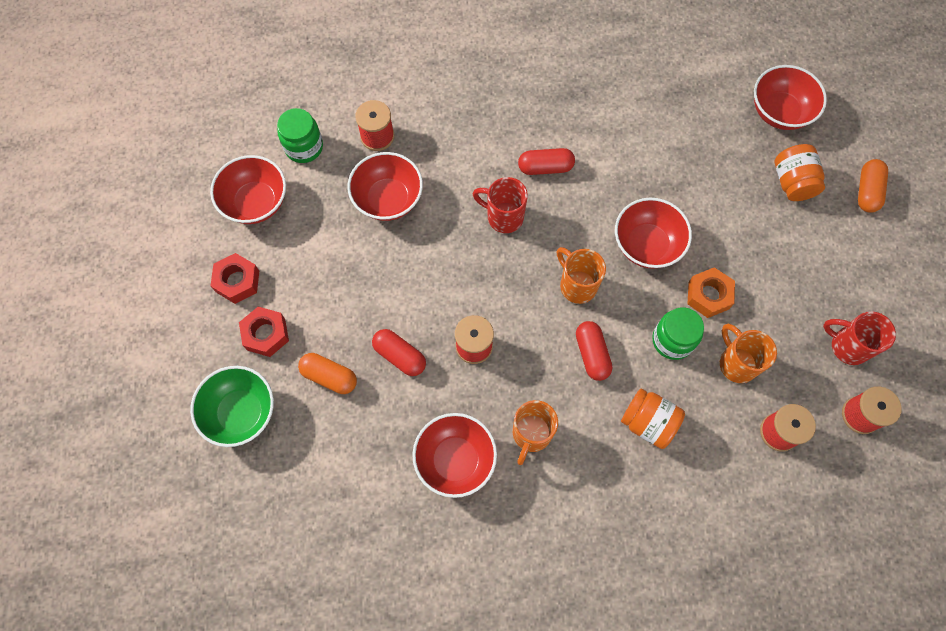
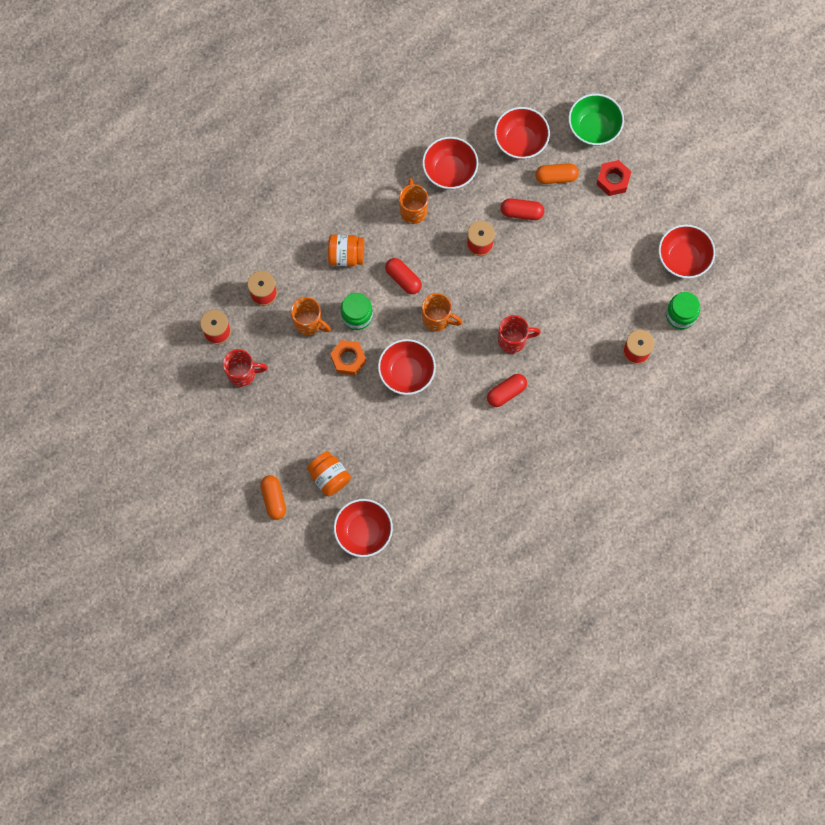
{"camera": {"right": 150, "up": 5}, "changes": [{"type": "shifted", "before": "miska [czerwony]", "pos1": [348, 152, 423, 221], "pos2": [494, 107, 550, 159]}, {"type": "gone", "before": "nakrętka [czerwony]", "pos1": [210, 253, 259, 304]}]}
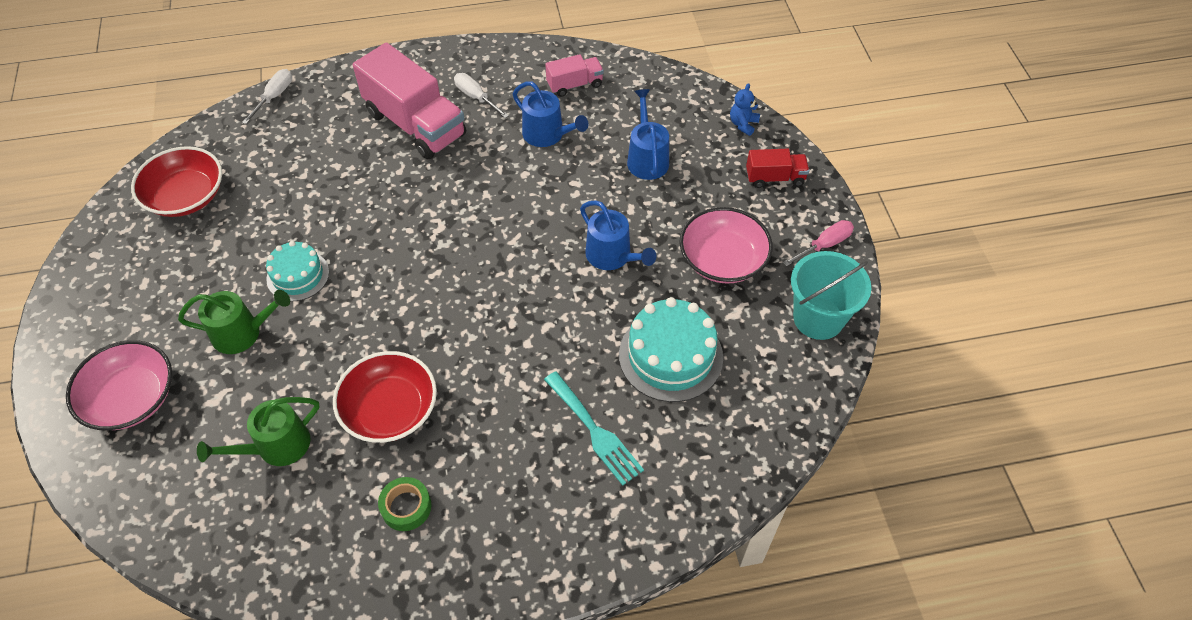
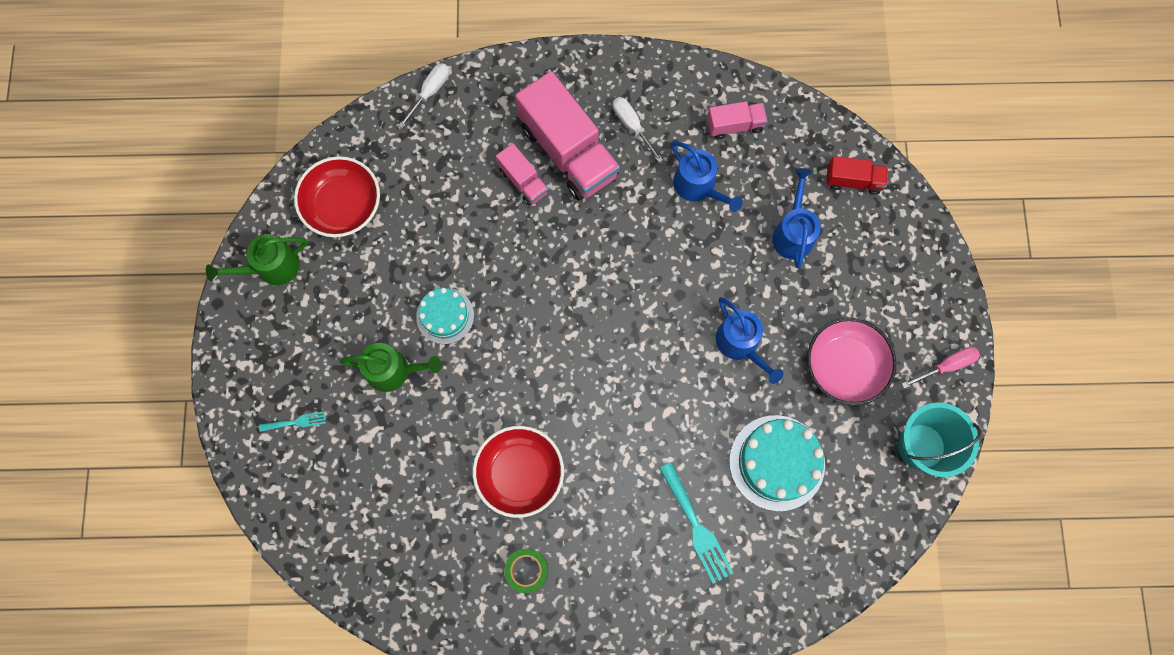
{"camera": {"right": 10, "up": 20}, "changes": [{"type": "gone", "before": "miś [niebieski]", "pos1": [730, 83, 760, 136]}, {"type": "shifted", "before": "ciężarówka [czerwony]", "pos1": [746, 149, 809, 188], "pos2": [826, 156, 888, 195]}, {"type": "swapped", "before": "miska [różowy]", "after": "widelec [turkusowy]", "pos1": [66, 340, 172, 430], "pos2": [259, 411, 326, 432]}, {"type": "shifted", "before": "konewka [zielony]", "pos1": [197, 397, 319, 466], "pos2": [206, 234, 308, 285]}, {"type": "new", "after": "ciężarówka [różowy]", "pos2": [496, 143, 548, 206]}]}
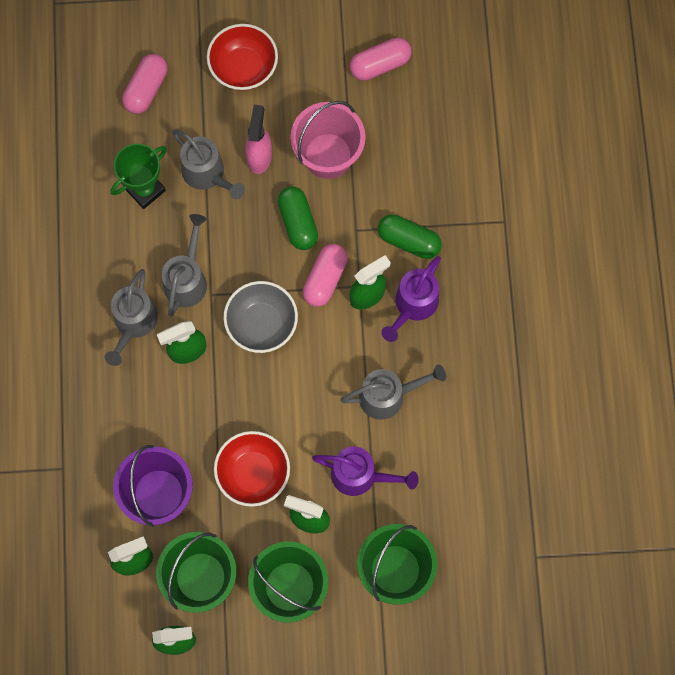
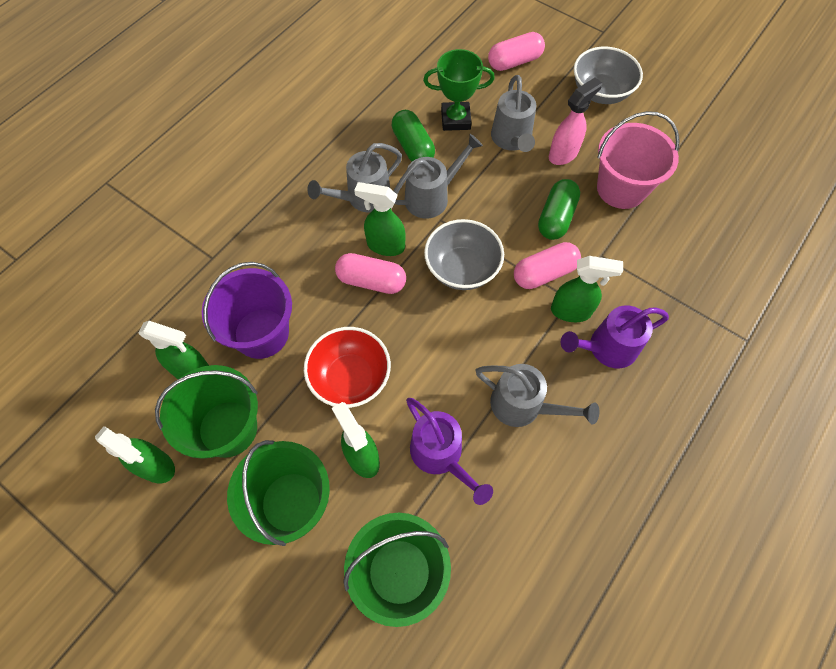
{"camera": {"right": 40, "up": -10}, "changes": [{"type": "repainted", "before": "miska [czerwony]", "after": "miska [szary]", "pos1": [207, 24, 278, 91], "pos2": [574, 47, 643, 104]}, {"type": "shifted", "before": "kapsułka [różowy]", "pos1": [350, 38, 411, 81], "pos2": [335, 253, 406, 294]}, {"type": "shifted", "before": "kapsułka [zielony]", "pos1": [378, 214, 442, 259], "pos2": [392, 110, 435, 161]}]}
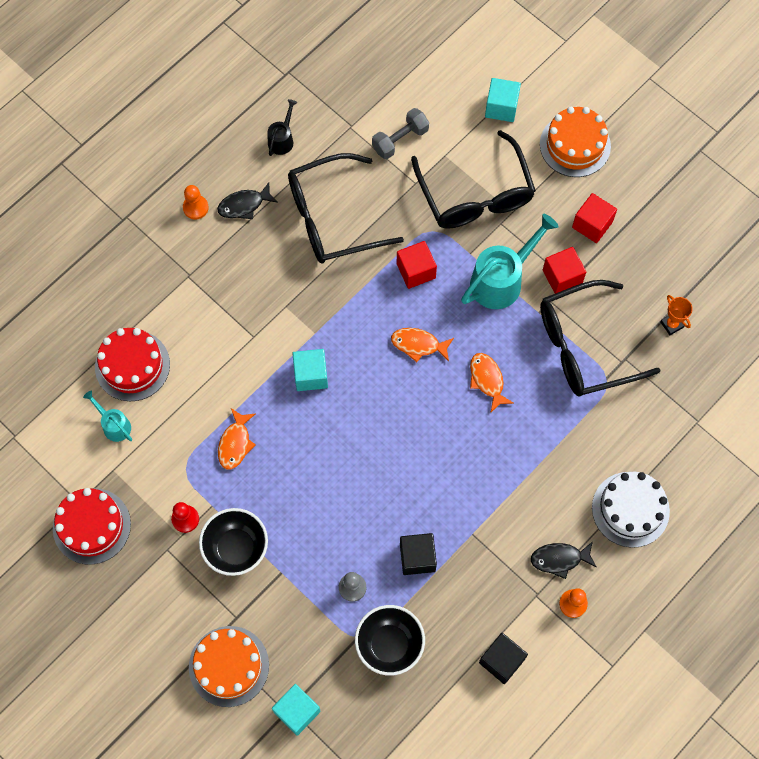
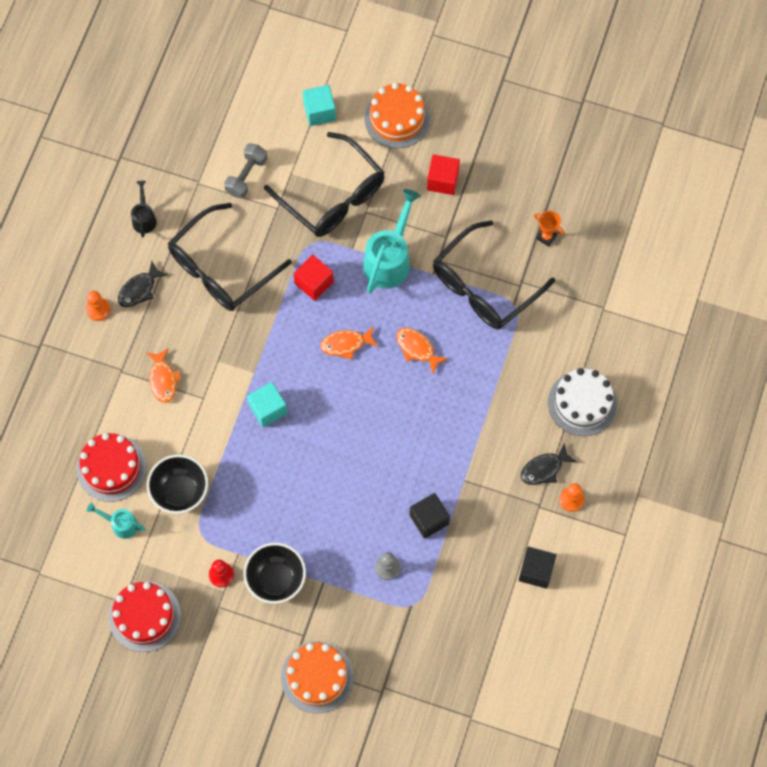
{"camera": {"right": -25, "up": 0}, "changes": [{"type": "gone", "before": "sześcian [czerwony]", "pos1": [543, 247, 586, 294]}, {"type": "shifted", "before": "ryba [pomarańczowy]", "pos1": [218, 408, 256, 470], "pos2": [146, 348, 181, 403]}, {"type": "shifted", "before": "miska [czarny]", "pos1": [355, 605, 425, 676], "pos2": [147, 455, 208, 514]}, {"type": "gone", "before": "sześcian [turkusowy]", "pos1": [272, 684, 321, 736]}]}
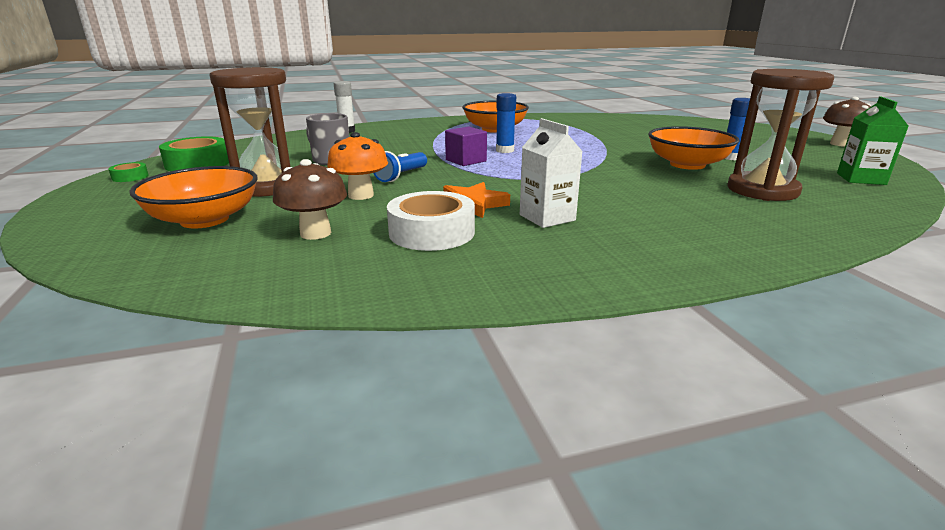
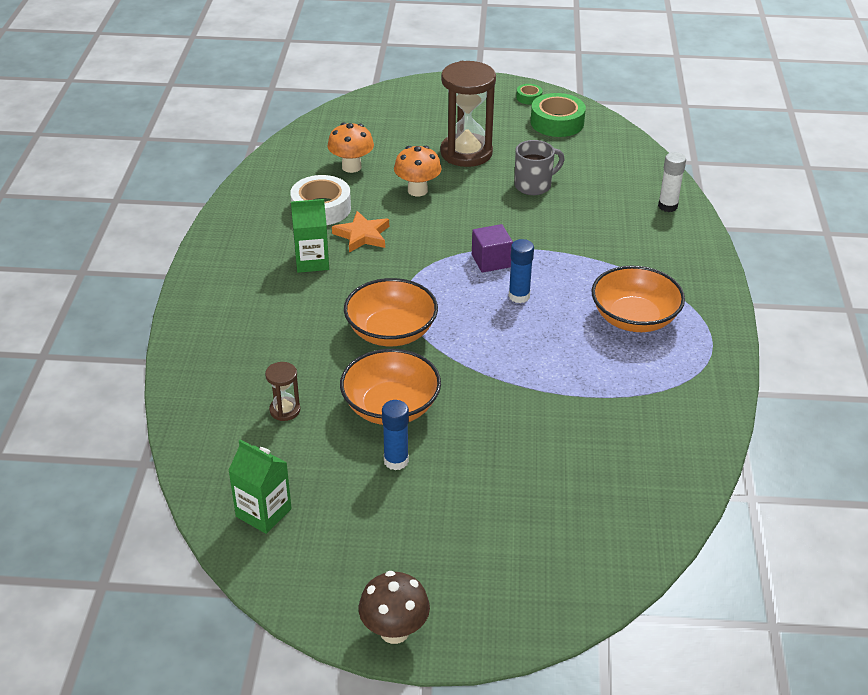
{"camera": {"right": 110, "up": 15}, "changes": [{"type": "scaled", "before": "klepsydra [brązowy]", "pos1": [727, 69, 834, 201], "pos2": [265, 362, 300, 421], "scale": 0.46}, {"type": "repainted", "before": "karton mleka [biały]", "after": "karton mleka [zielony]", "pos1": [520, 118, 583, 228], "pos2": [291, 199, 329, 273]}, {"type": "gone", "before": "latarka [niebieski]", "pos1": [374, 151, 427, 182]}, {"type": "repainted", "before": "grzyb [brązowy]", "after": "grzyb [pomarańczowy]", "pos1": [273, 159, 347, 240], "pos2": [327, 123, 374, 173]}, {"type": "shifted", "before": "miska [pomarańczowy]", "pos1": [129, 166, 258, 228], "pos2": [344, 278, 438, 346]}]}
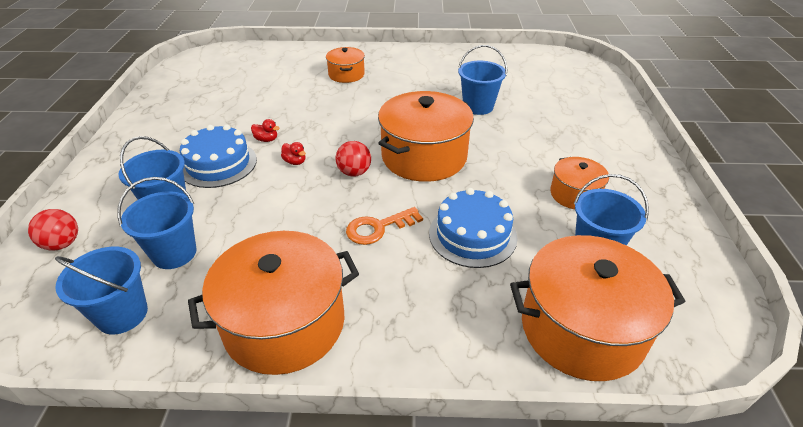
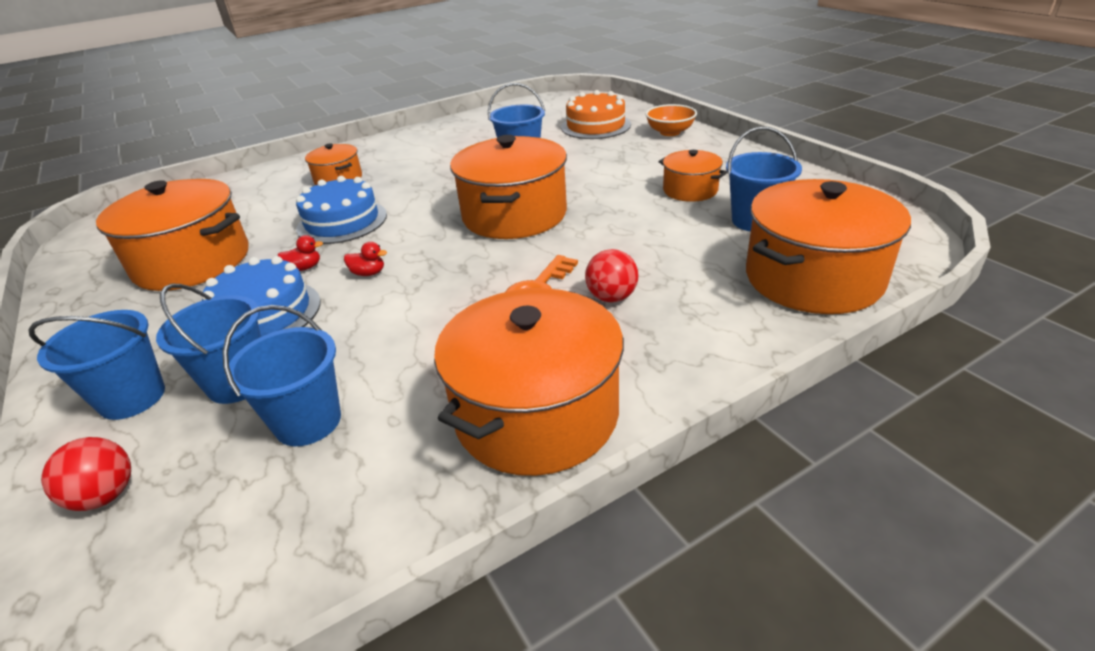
{"camera": {"right": -30, "up": -5}, "changes": [{"type": "shifted", "before": "piłka [czerwony]", "pos1": [336, 141, 371, 177], "pos2": [585, 249, 639, 303]}, {"type": "shifted", "before": "tort [niebieski]", "pos1": [429, 188, 517, 268], "pos2": [296, 176, 387, 244]}, {"type": "shifted", "before": "wiadro [niebieski]", "pos1": [55, 247, 148, 334], "pos2": [29, 310, 165, 420]}, {"type": "new", "after": "tort [pomarańczowy]", "pos2": [561, 90, 631, 139]}, {"type": "new", "after": "miska [pomarańczowy]", "pos2": [646, 104, 697, 136]}, {"type": "new", "after": "garnek [pomarańczowy]", "pos2": [96, 179, 249, 291]}]}
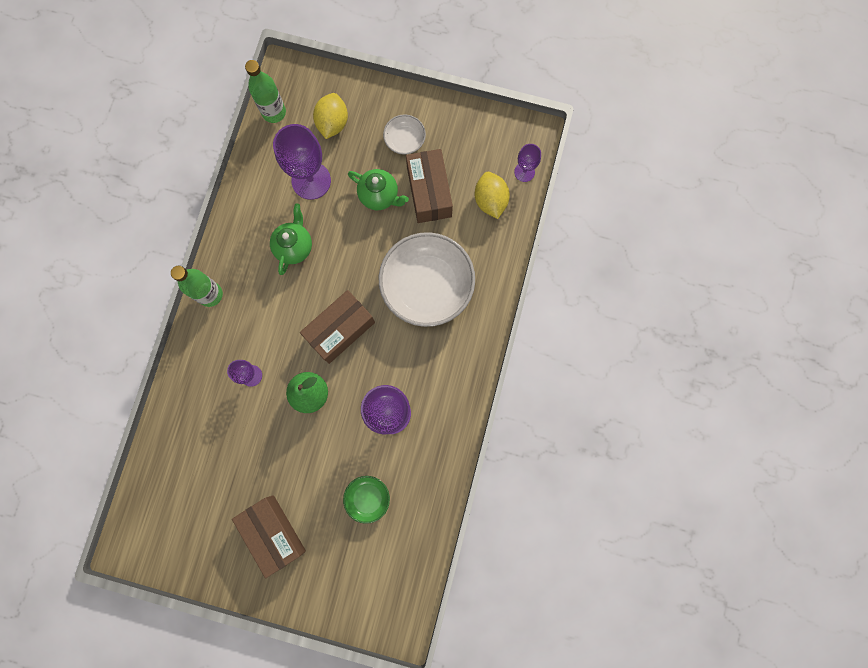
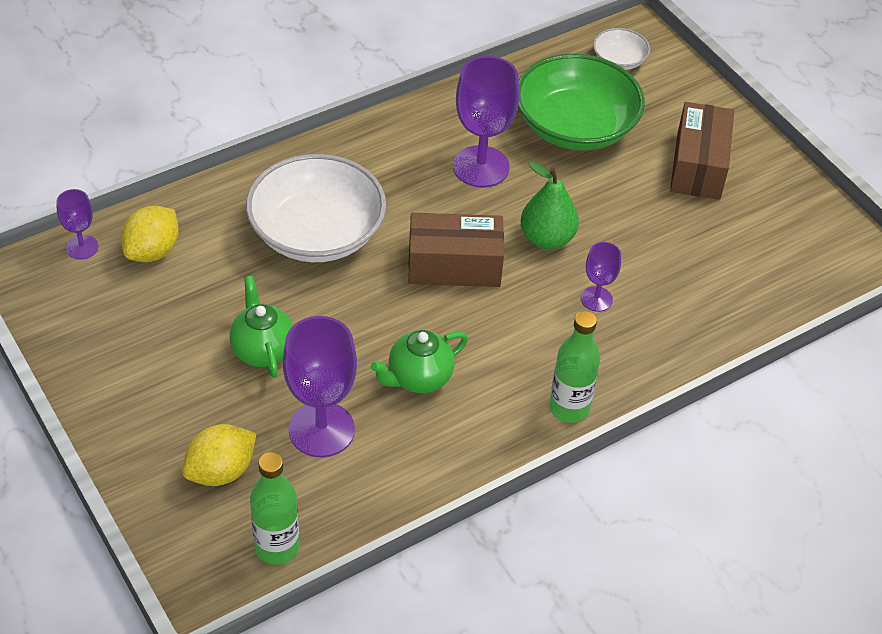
{"camera": {"right": -140, "up": -30}, "changes": [{"type": "shifted", "before": "miska [biały]", "pos1": [383, 114, 426, 155], "pos2": [593, 28, 650, 70]}, {"type": "gone", "before": "pudełko [brązowy]", "pos1": [406, 149, 453, 223]}, {"type": "scaled", "before": "miska [zielony]", "pos1": [343, 476, 390, 524], "pos2": [518, 54, 645, 151], "scale": 2.14}]}
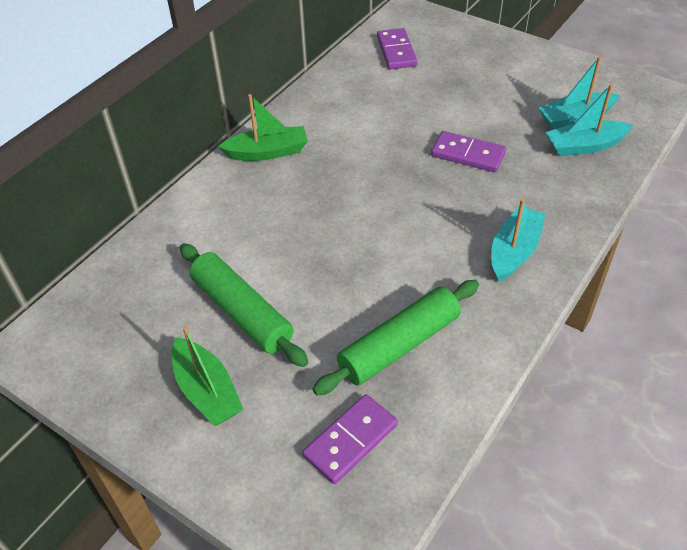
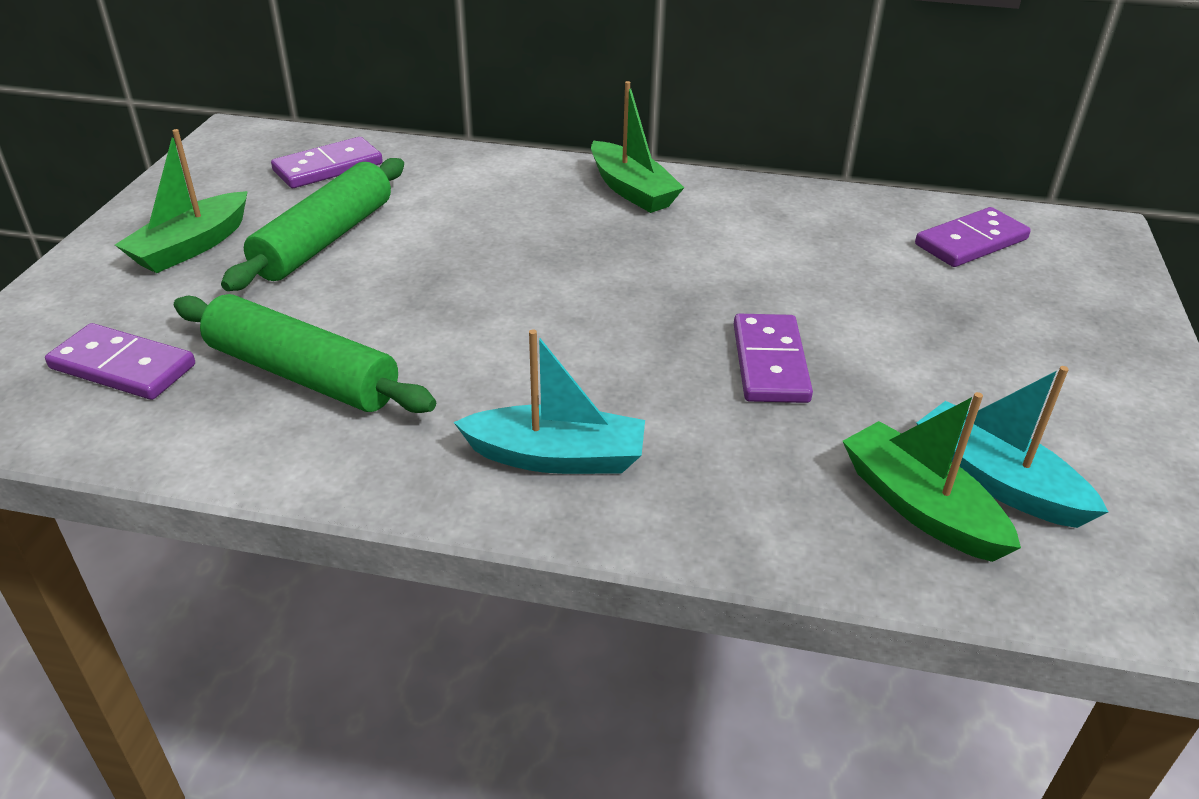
{"camera": {"right": 65, "up": -10}, "changes": [{"type": "repainted", "before": "łódka [turkusowy]", "after": "łódka [zielony]", "pos1": [546, 84, 634, 156], "pos2": [843, 392, 1021, 562]}, {"type": "new", "after": "kostka domina [fioletowy]", "pos2": [271, 137, 383, 188]}]}
